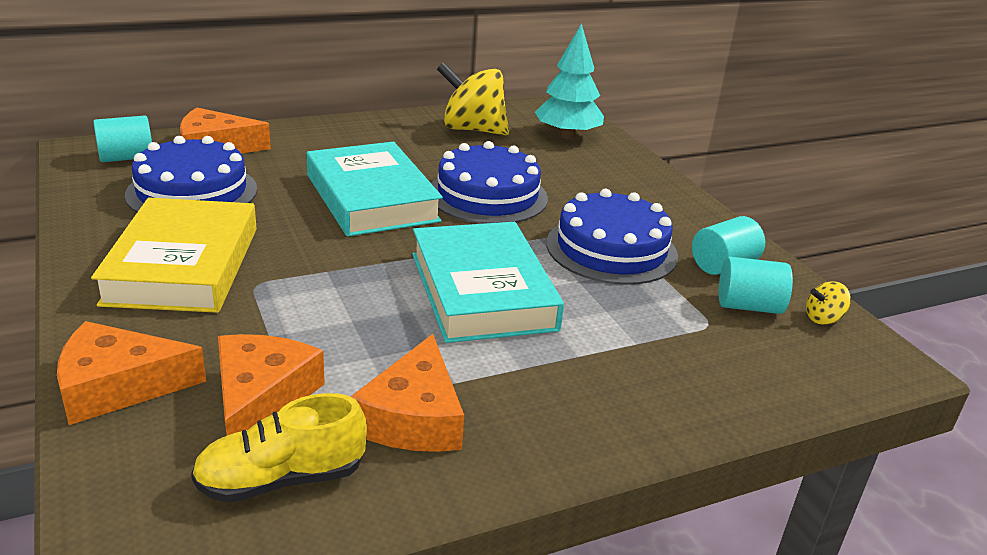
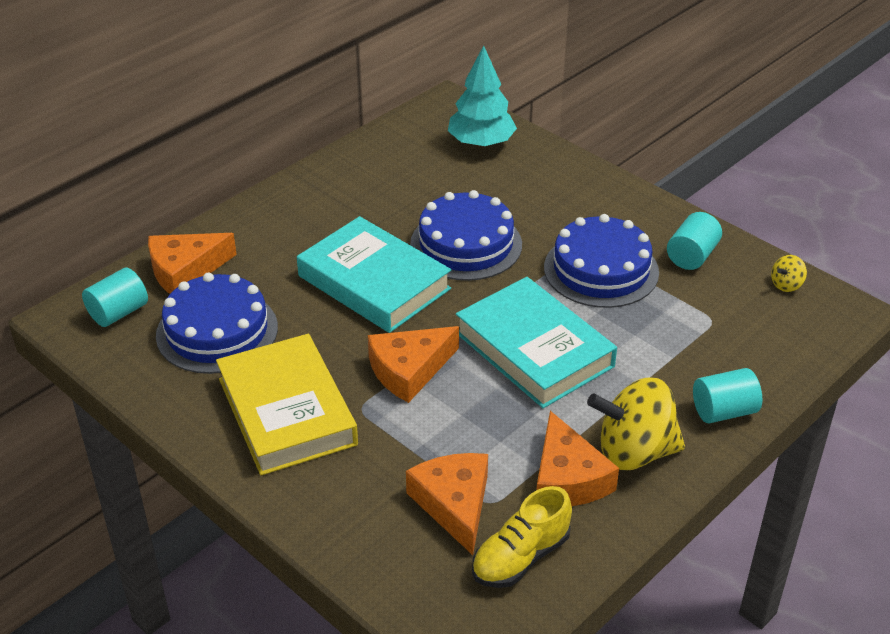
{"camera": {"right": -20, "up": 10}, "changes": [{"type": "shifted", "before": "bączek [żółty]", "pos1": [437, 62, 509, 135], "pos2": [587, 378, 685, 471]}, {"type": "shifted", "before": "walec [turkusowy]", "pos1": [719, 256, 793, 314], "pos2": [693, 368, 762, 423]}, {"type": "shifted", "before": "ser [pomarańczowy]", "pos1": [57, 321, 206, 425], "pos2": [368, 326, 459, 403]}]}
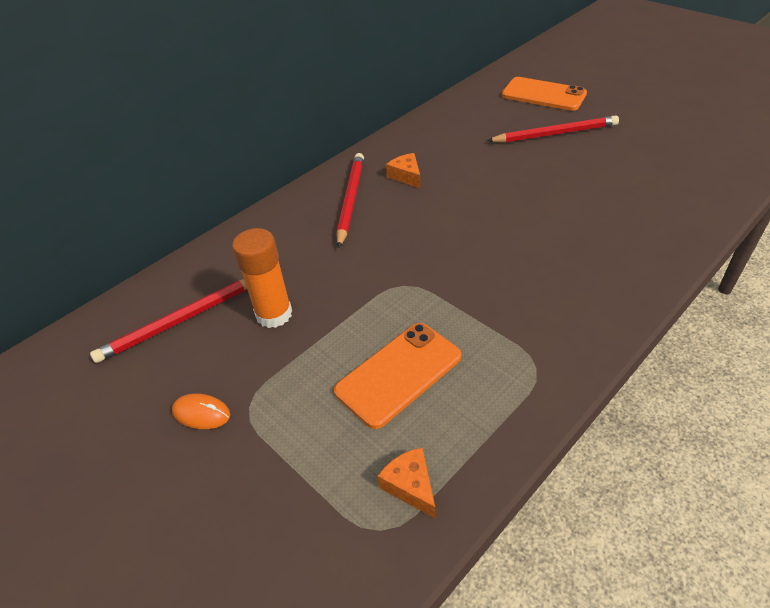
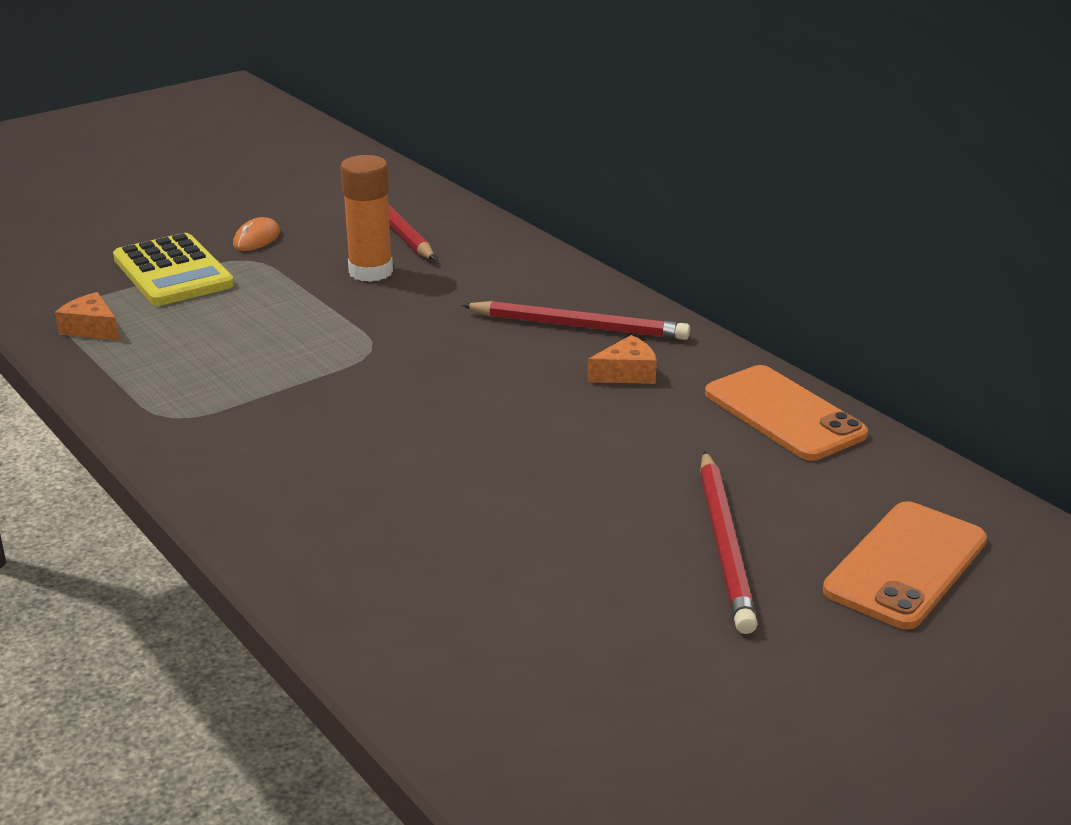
{"camera": {"right": 95, "up": -15}, "changes": [{"type": "shifted", "before": "telefon [pomarańczowy]", "pos1": [334, 323, 461, 429], "pos2": [705, 365, 868, 461]}, {"type": "rotated", "before": "ser [pomarańczowy]", "pos1": [377, 447, 435, 518], "pos2": [55, 292, 119, 340], "turn": -120}, {"type": "new", "after": "kalkulator [żółty]", "pos2": [113, 233, 234, 306]}]}
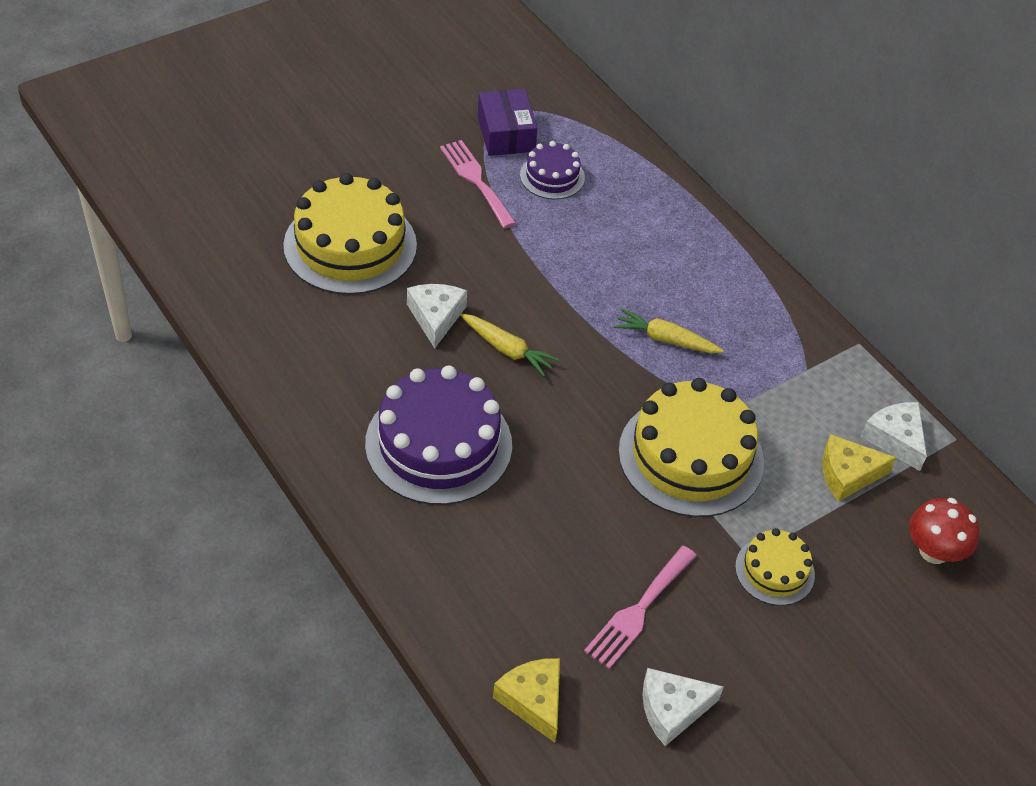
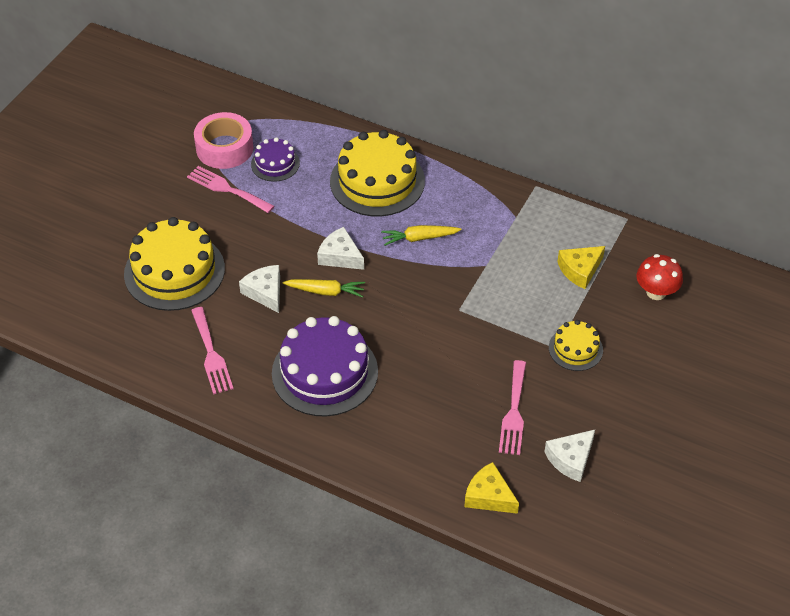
{"camera": {"right": -25, "up": 0}, "changes": [{"type": "swapped", "before": "pudełko [fioletowy]", "after": "taśma klejąca [różowy]", "pos1": [478, 89, 538, 156], "pos2": [194, 112, 253, 169]}, {"type": "shifted", "before": "tort [żółty]", "pos1": [618, 378, 764, 517], "pos2": [330, 130, 425, 216]}, {"type": "shifted", "before": "ser [biały]", "pos1": [861, 402, 927, 471], "pos2": [317, 227, 364, 270]}, {"type": "new", "after": "widelec [różowy]", "pos2": [191, 307, 234, 394]}]}
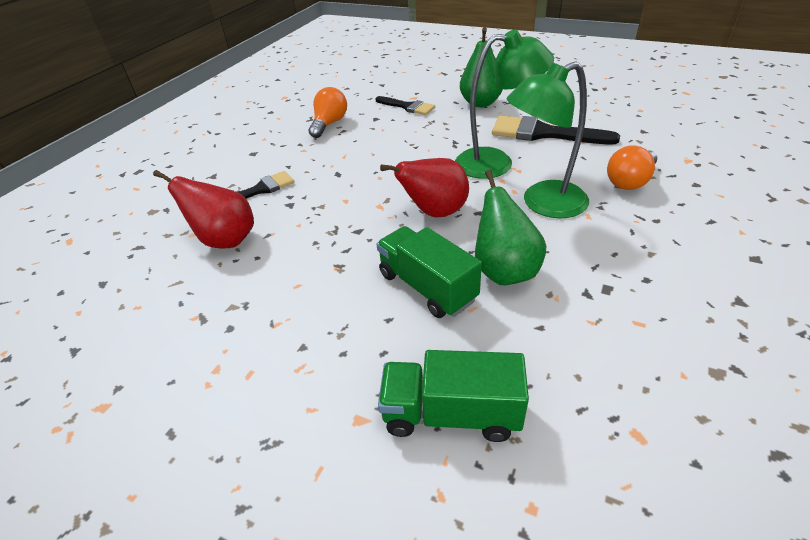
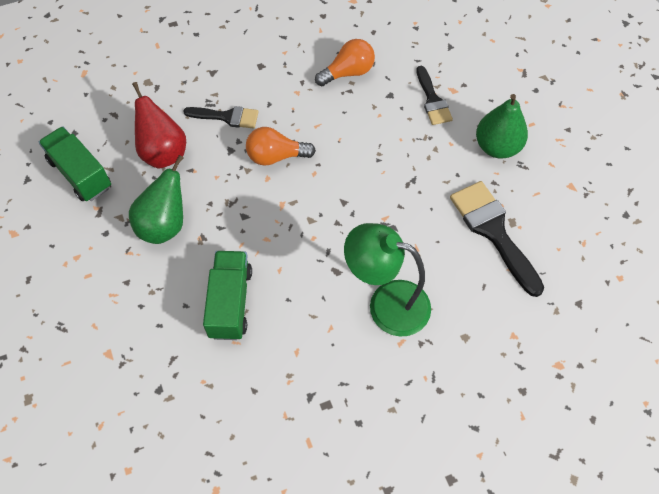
{"camera": {"right": 40, "up": 20}, "changes": [{"type": "gone", "before": "lampka [zielony]", "pos1": [455, 29, 554, 179]}, {"type": "shifted", "before": "żarówka [pomarańczowy]", "pos1": [607, 145, 657, 190], "pos2": [246, 127, 316, 166]}, {"type": "gone", "before": "gruszka [czerwony]", "pos1": [380, 158, 469, 217]}, {"type": "shifted", "before": "gruszka [zielony]", "pos1": [475, 170, 546, 285], "pos2": [129, 155, 183, 244]}, {"type": "shifted", "before": "ciężarówka [zielony]", "pos1": [378, 350, 529, 442], "pos2": [39, 126, 111, 201]}]}
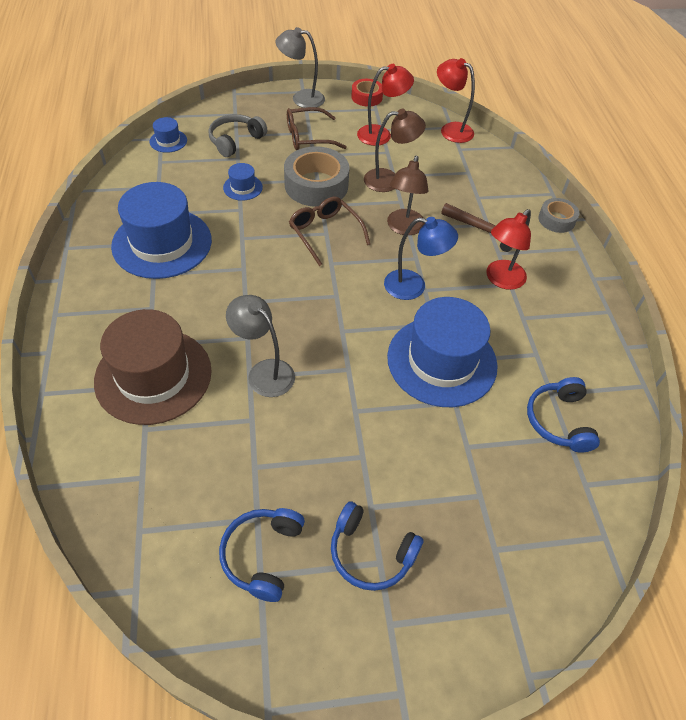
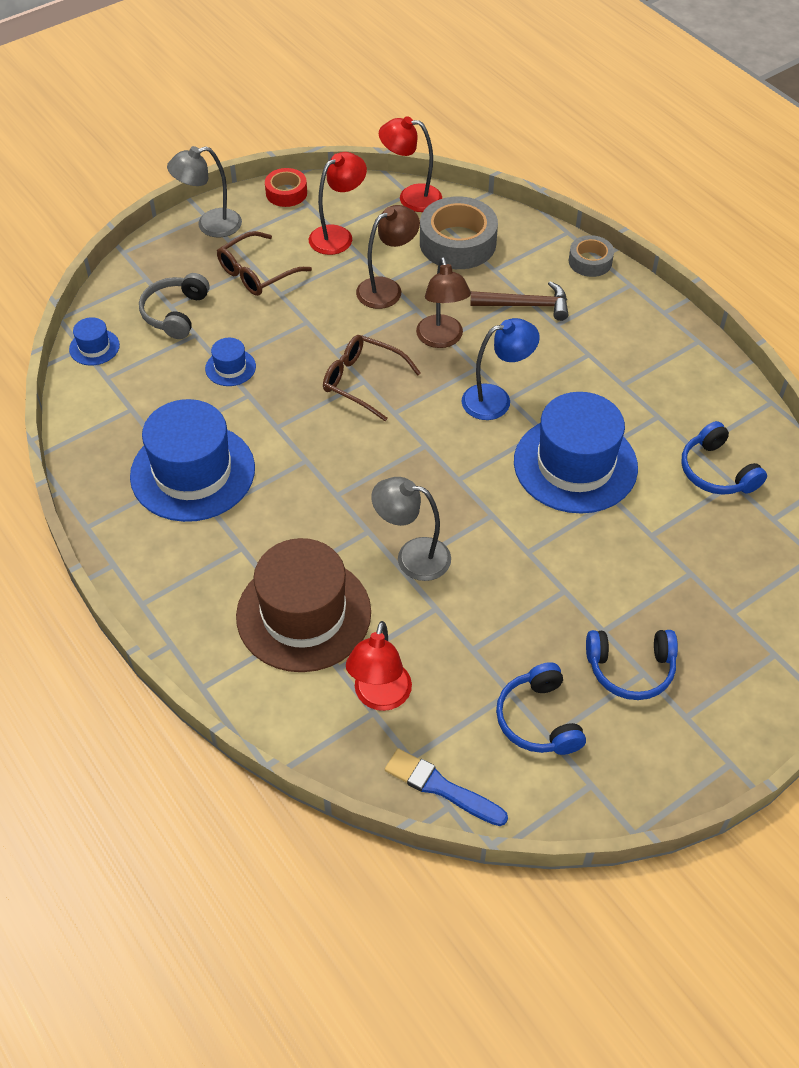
{"camera": {"right": -25, "up": 0}, "changes": [{"type": "shifted", "before": "taśma klejąca [szary]", "pos1": [284, 146, 349, 207], "pos2": [420, 196, 498, 269]}, {"type": "shifted", "before": "lampka [czerwony]", "pos1": [486, 209, 531, 290], "pos2": [346, 621, 412, 711]}, {"type": "new", "after": "pędzel [niebieski]", "pos2": [385, 748, 508, 826]}]}
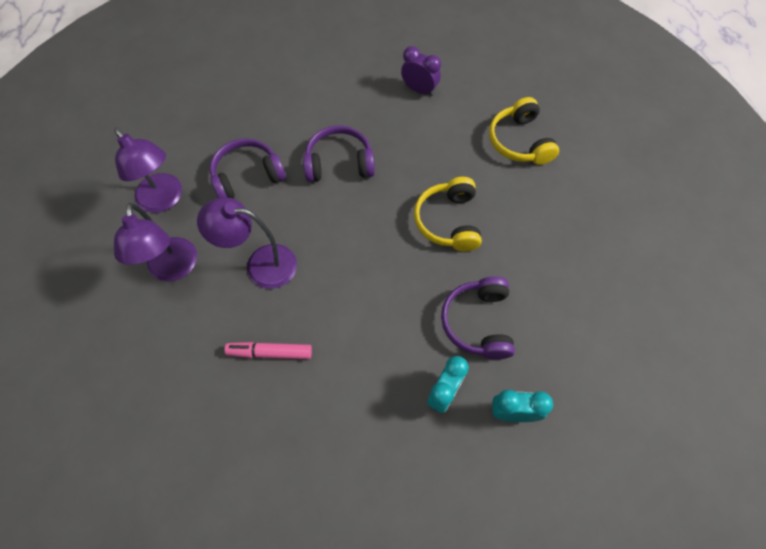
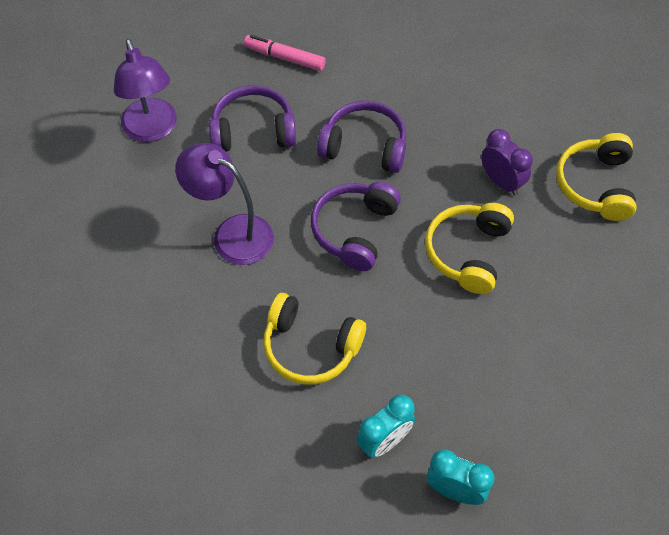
{"camera": {"right": 20, "up": -5}, "changes": [{"type": "shifted", "before": "budzik [fioletowy]", "pos1": [401, 46, 441, 96], "pos2": [481, 129, 533, 196]}, {"type": "gone", "before": "lampka [fioletowy]", "pos1": [114, 203, 197, 282]}, {"type": "shifted", "before": "słuchawki [fioletowy]", "pos1": [441, 276, 515, 360], "pos2": [311, 182, 401, 271]}, {"type": "shifted", "before": "flamaster [różowy]", "pos1": [224, 342, 312, 359], "pos2": [244, 35, 326, 71]}, {"type": "new", "after": "słuchawki [żółty]", "pos2": [264, 293, 366, 385]}]}
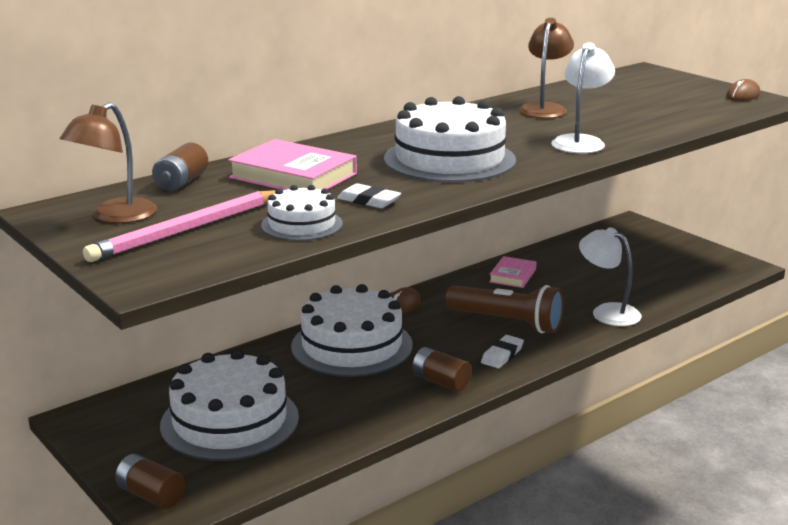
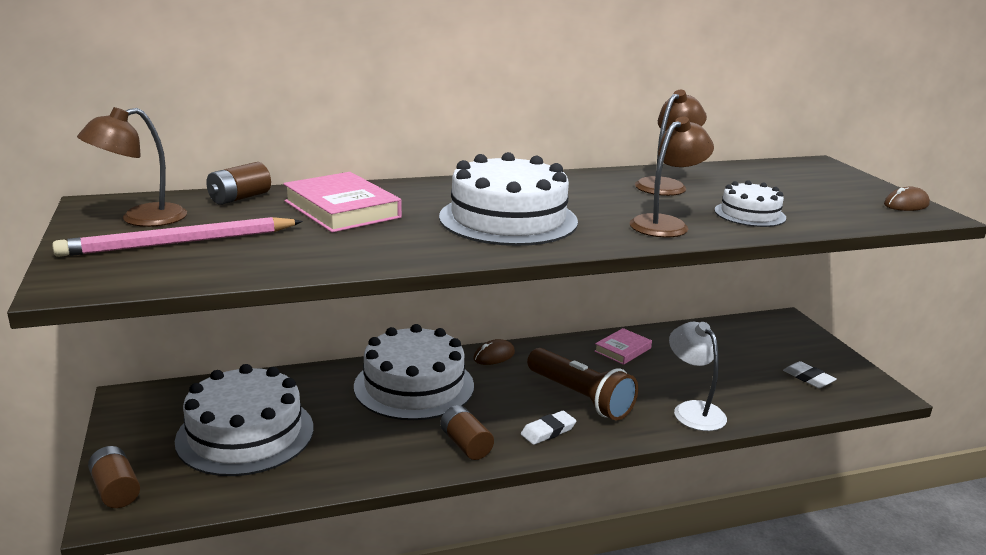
{"camera": {"right": 20, "up": 0}, "changes": [{"type": "repainted", "before": "lampka [biały]", "after": "lampka [brązowy]", "pos1": [551, 43, 615, 153], "pos2": [630, 116, 714, 238]}, {"type": "shifted", "before": "gumka do mazania [biały]", "pos1": [337, 183, 401, 208], "pos2": [783, 361, 837, 388]}, {"type": "shifted", "before": "tort [biały]", "pos1": [261, 185, 343, 241], "pos2": [715, 180, 786, 227]}]}
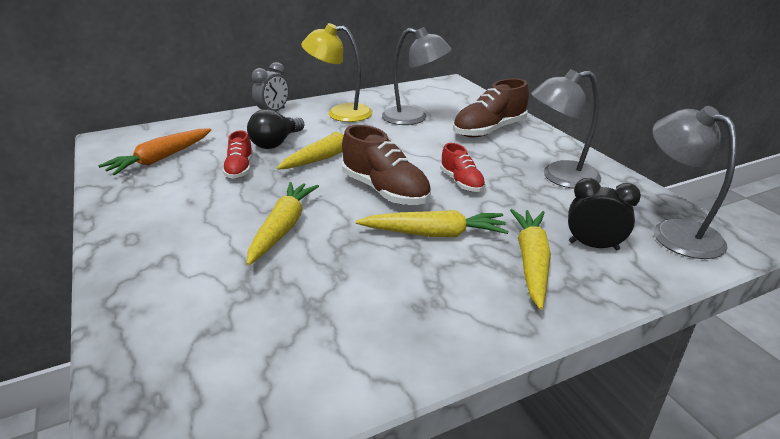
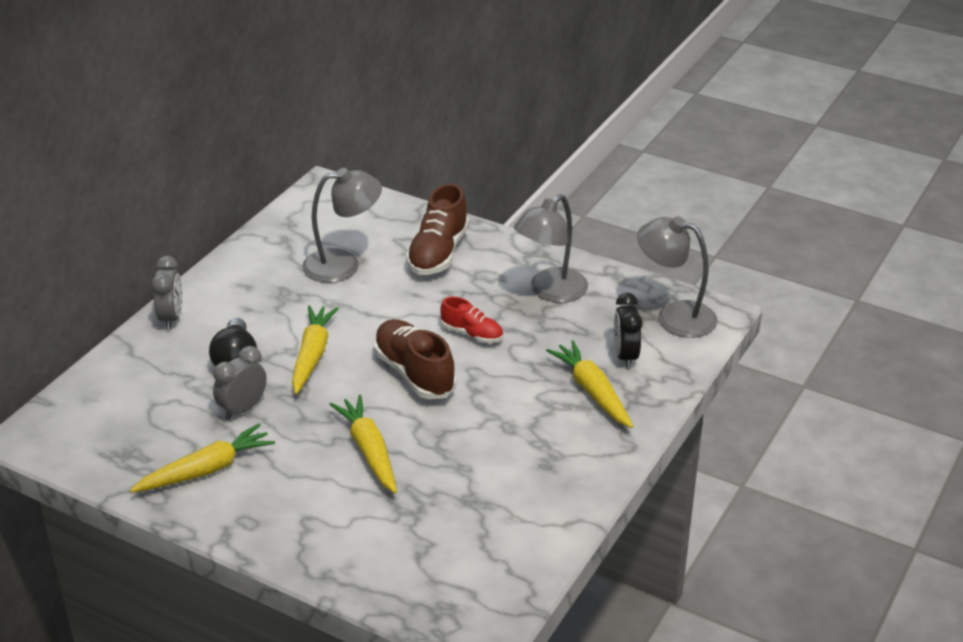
{"camera": {"right": -35, "up": 5}, "changes": [{"type": "gone", "before": "lampka [żółty]", "pos1": [301, 23, 373, 122]}, {"type": "rotated", "before": "but [brązowy]", "pos1": [342, 125, 431, 205], "pos2": [374, 319, 456, 399], "turn": -135}, {"type": "gone", "before": "marchewka [pomarańczowy]", "pos1": [98, 128, 212, 175]}, {"type": "swapped", "before": "but [czerwony]", "after": "budzik [szary]", "pos1": [222, 130, 253, 179], "pos2": [213, 346, 267, 420]}, {"type": "rotated", "before": "budzik [czarny]", "pos1": [568, 178, 641, 250], "pos2": [614, 293, 642, 369], "turn": -75}, {"type": "shifted", "before": "marchewka [żółty]", "pos1": [356, 210, 508, 237], "pos2": [130, 424, 275, 493]}]}
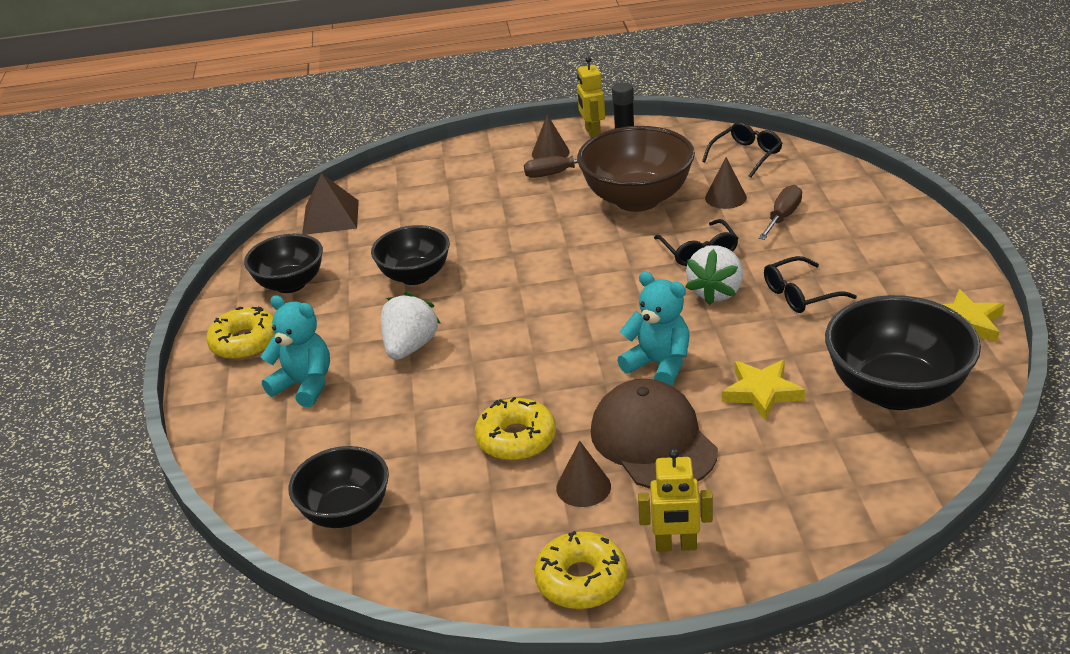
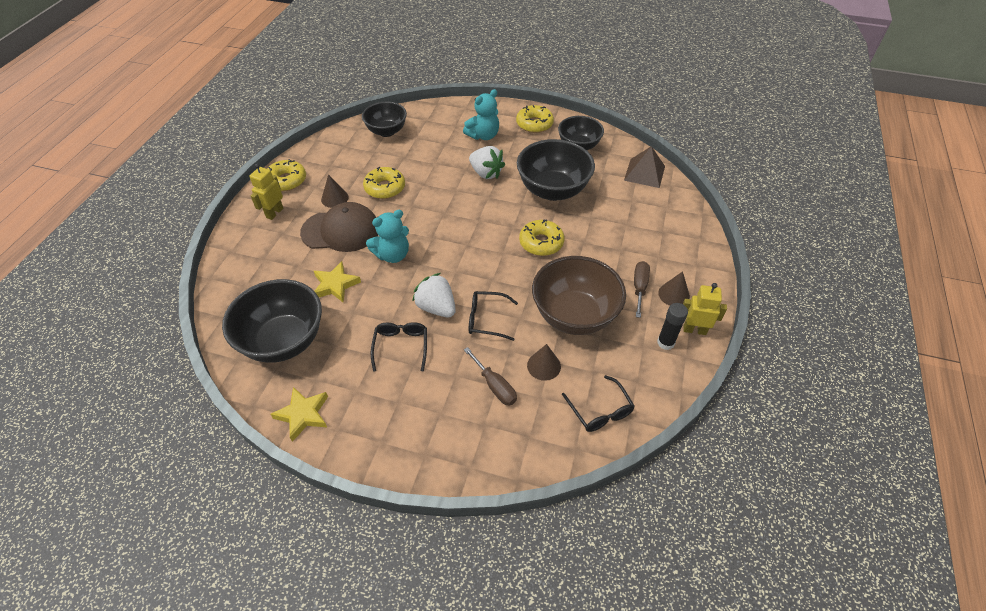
{"camera": {"right": 110, "up": 15}, "changes": [{"type": "scaled", "before": "miska [czarny]", "pos1": [371, 225, 450, 285], "pos2": [517, 139, 595, 201], "scale": 1.56}, {"type": "new", "after": "donut [żółty]", "pos2": [519, 219, 565, 256]}]}
